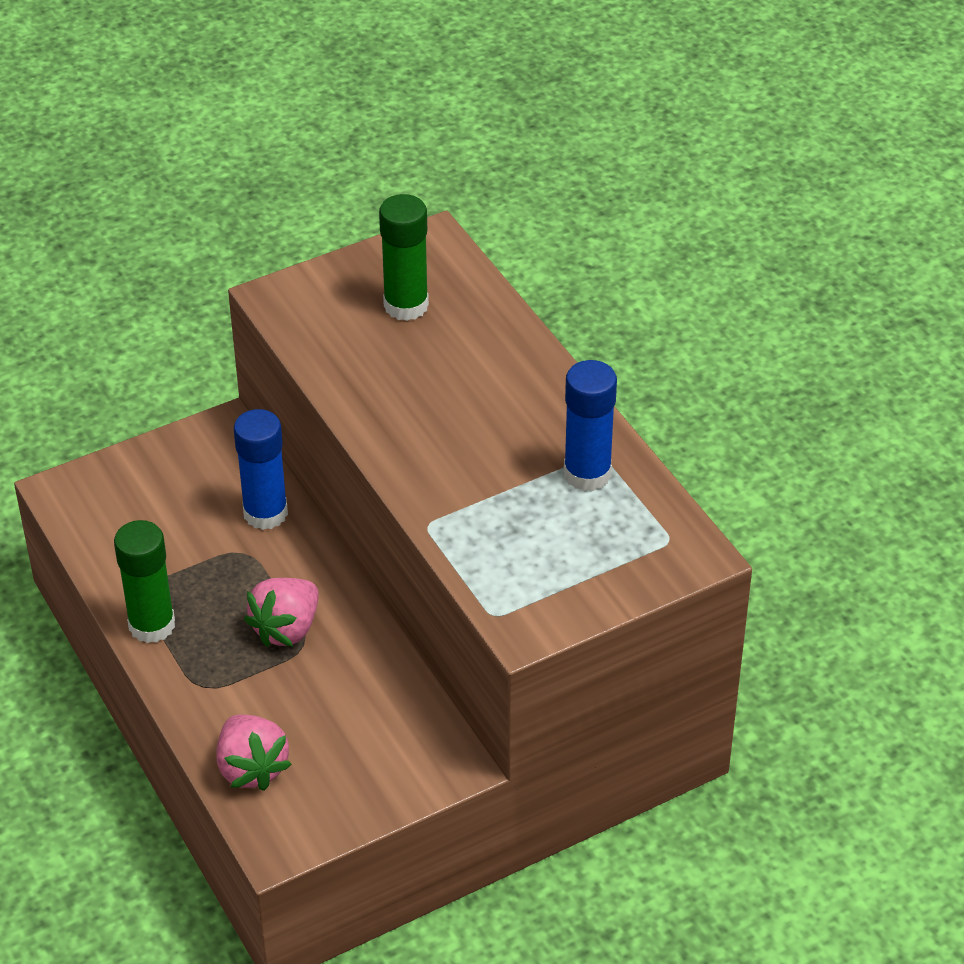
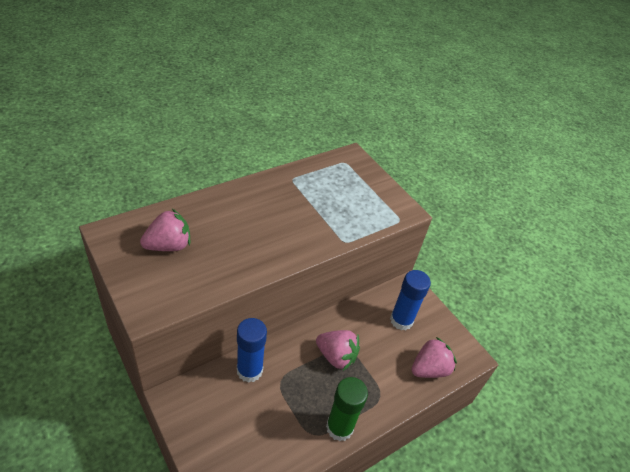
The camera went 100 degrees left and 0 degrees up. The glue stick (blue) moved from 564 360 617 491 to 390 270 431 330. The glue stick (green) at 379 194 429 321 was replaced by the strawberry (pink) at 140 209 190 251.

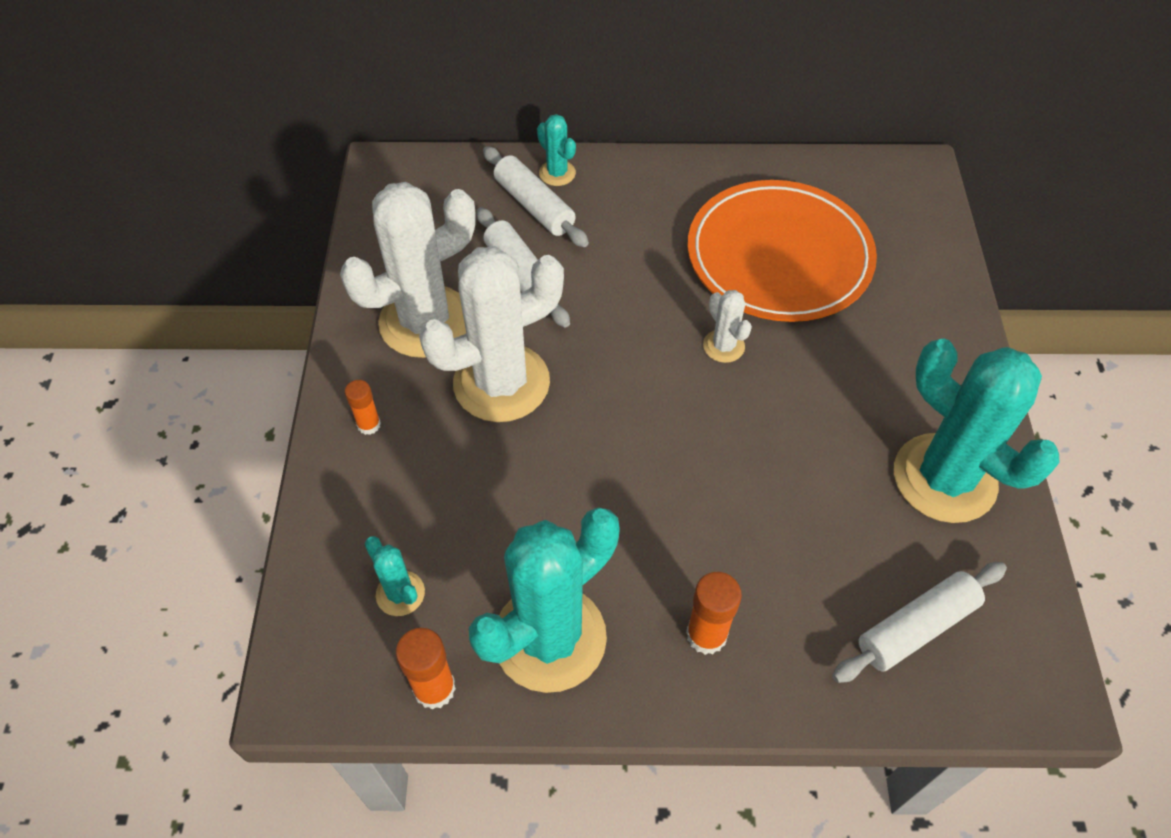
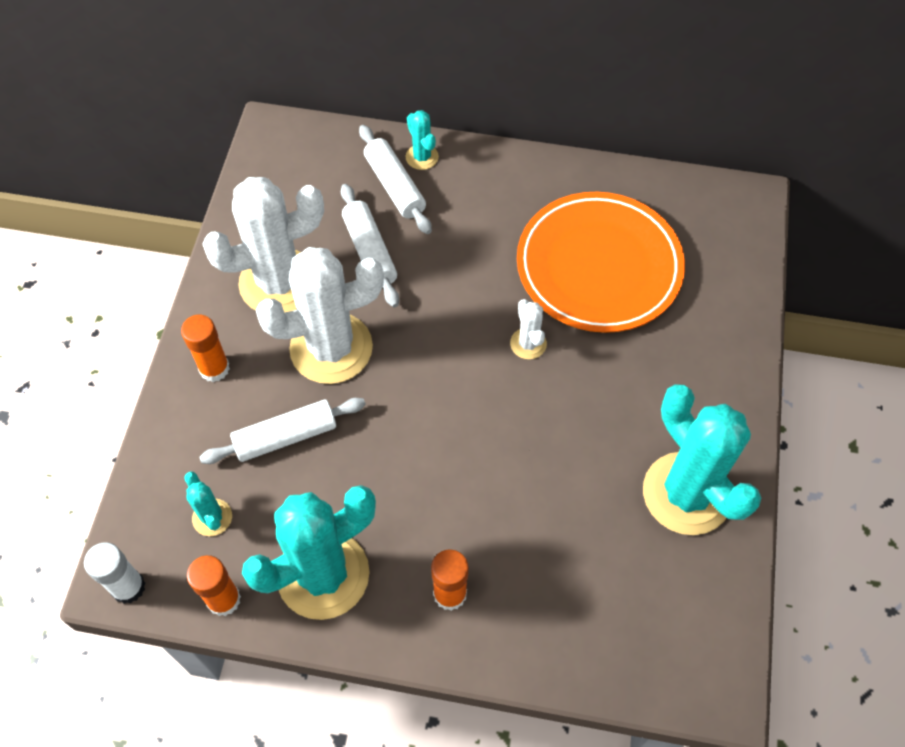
The camera went 10 degrees right and 5 degrees up. The glue stick (white) at 84 542 145 604 appeared. The rolling pin (white) moved from 832 562 1007 683 to 199 398 366 464. The glue stick (orange) at 345 380 381 435 changed to 1.53 times the size.

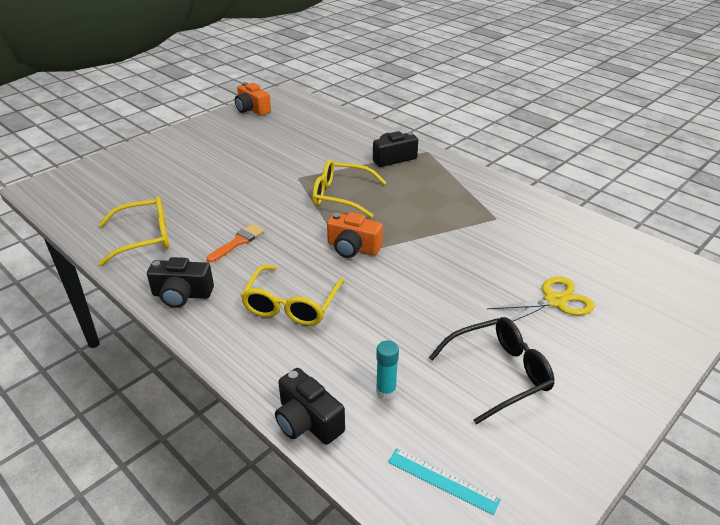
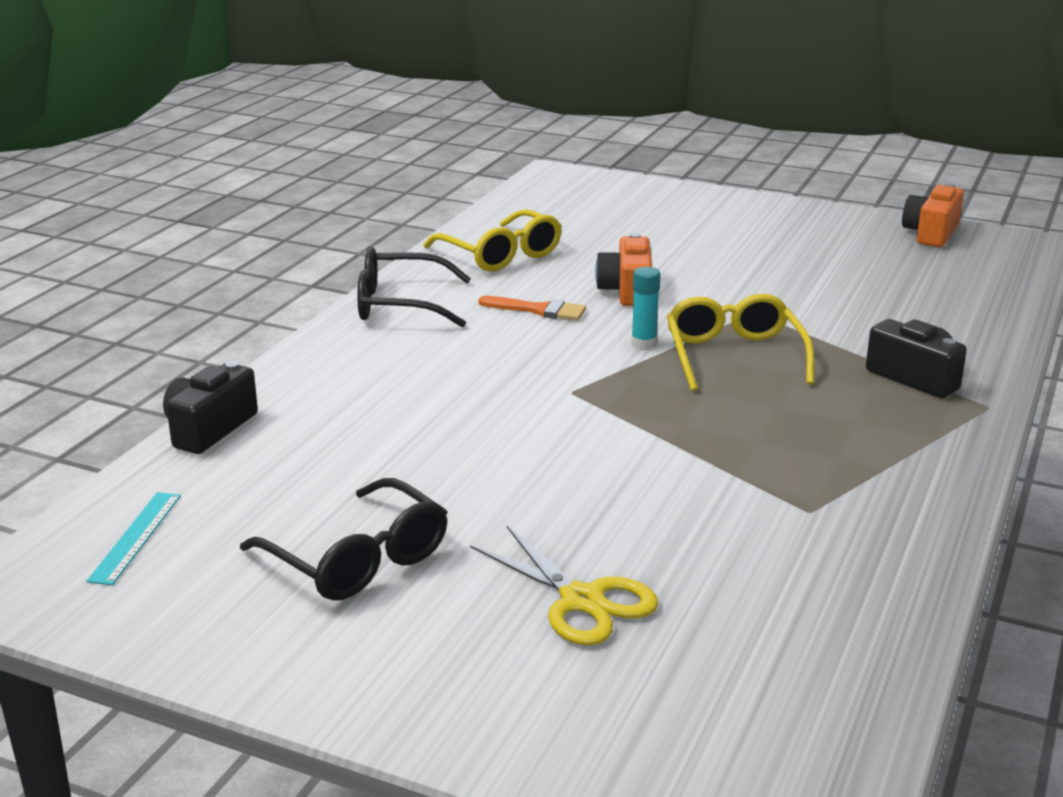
The camera went 70 degrees right and 10 degrees down. The glasses (yellow) at 241 265 345 326 disappeared. The camera (orange) moved from 327 212 383 258 to 595 233 652 306. The glue stick (turquoise) moved from 376 340 399 399 to 631 267 661 349. The camera (black) at 147 257 214 308 was replaced by the glasses (black) at 357 247 471 328.

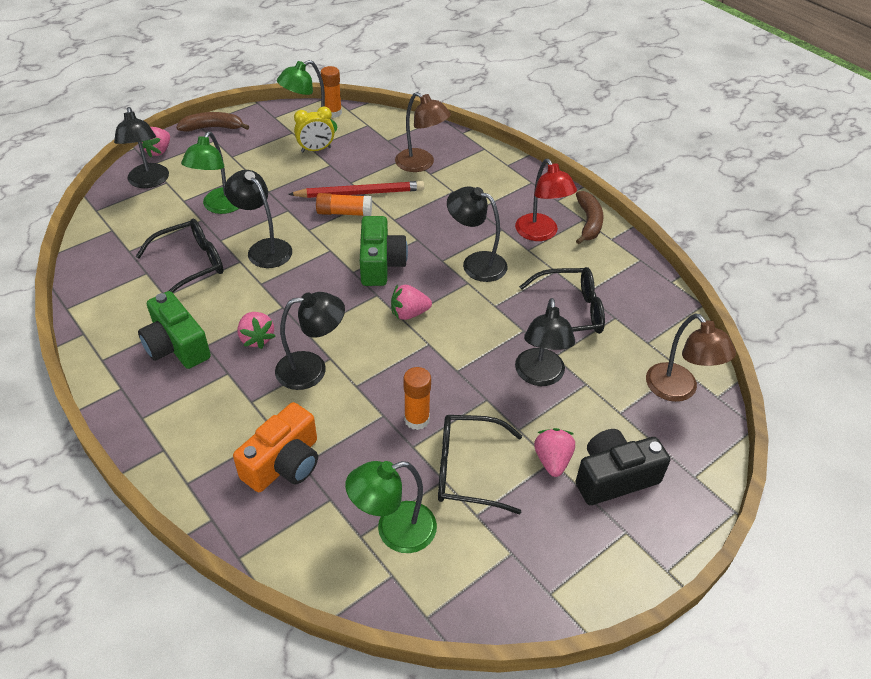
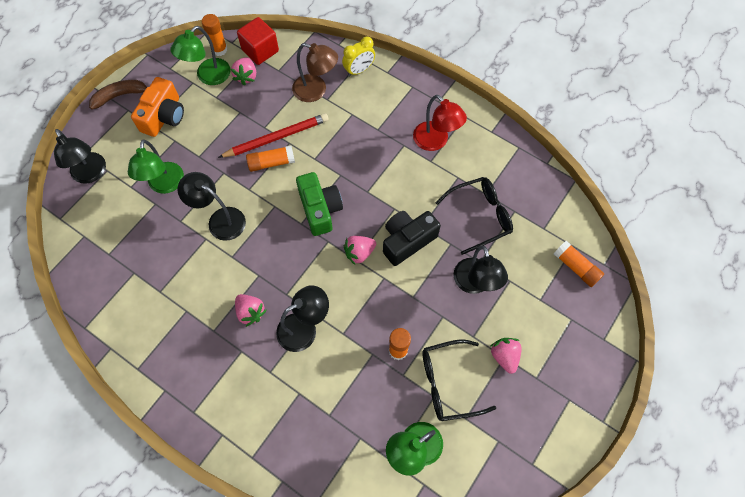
The camera went 15 degrees left and 20 degrees up. The glasses (black) at 136 219 224 293 disappeared. The camera (green) at 138 291 211 369 disappeared. The lamp (black) at 447 186 508 282 disappeared. The banana (brown) at 576 191 604 244 disappeared. The cube (red) at 237 17 279 65 appeared. The strawberry (pink) moved from 142 127 170 157 to 231 57 256 85. The camera (orange) moved from 233 402 318 492 to 131 77 184 137. The clock (yellow) moved from 294 107 335 152 to 342 36 375 77. The camera (black) moved from 576 429 670 505 to 383 211 441 266. The lamp (brown) at 646 313 736 402 was replaced by the glue stick (orange) at 554 241 604 287.

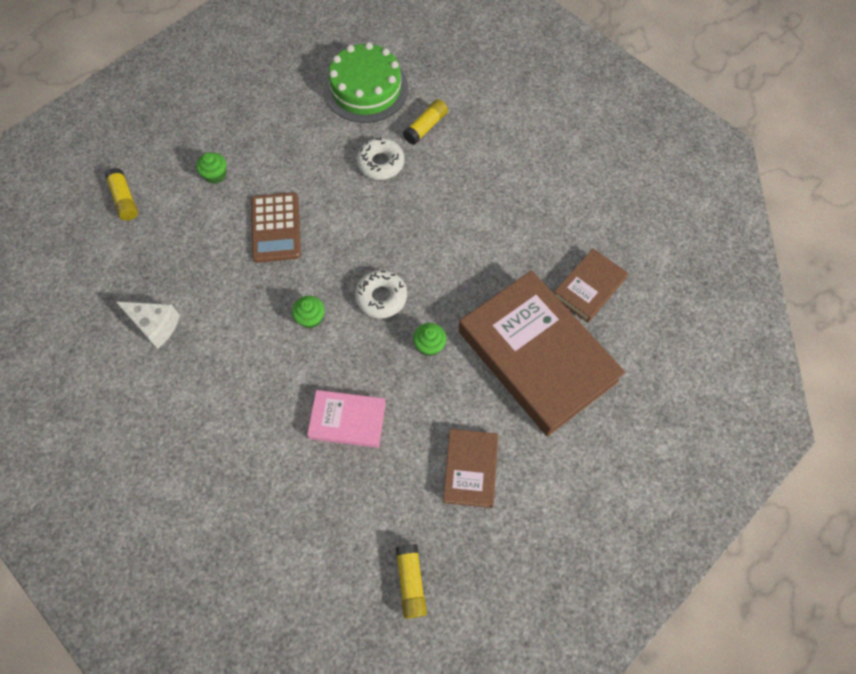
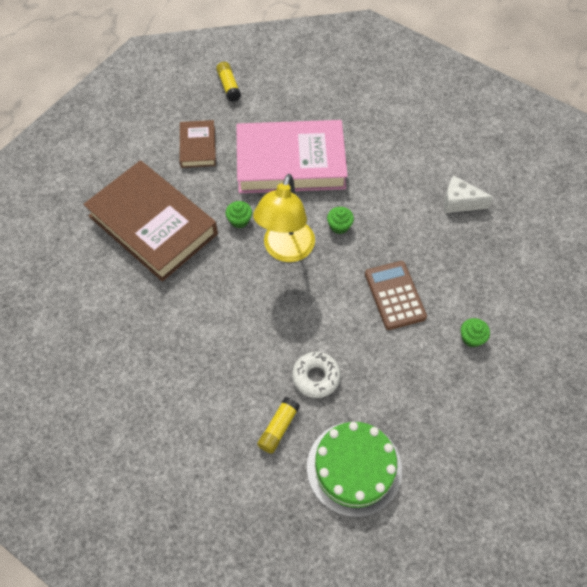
The camera went 170 degrees right and 5 degrees down. The glue stick (yellow) at 105 168 138 221 disappeared. The book (brown) at 554 249 628 323 disappeared. The donut (white) at 355 270 407 318 was replaced by the lamp (yellow) at 253 174 315 262. The book (pink) at 307 390 386 448 changed to 2.06 times the size.

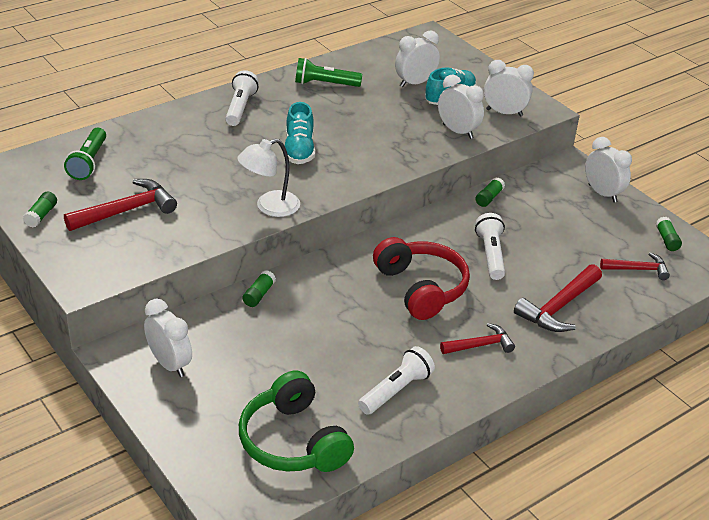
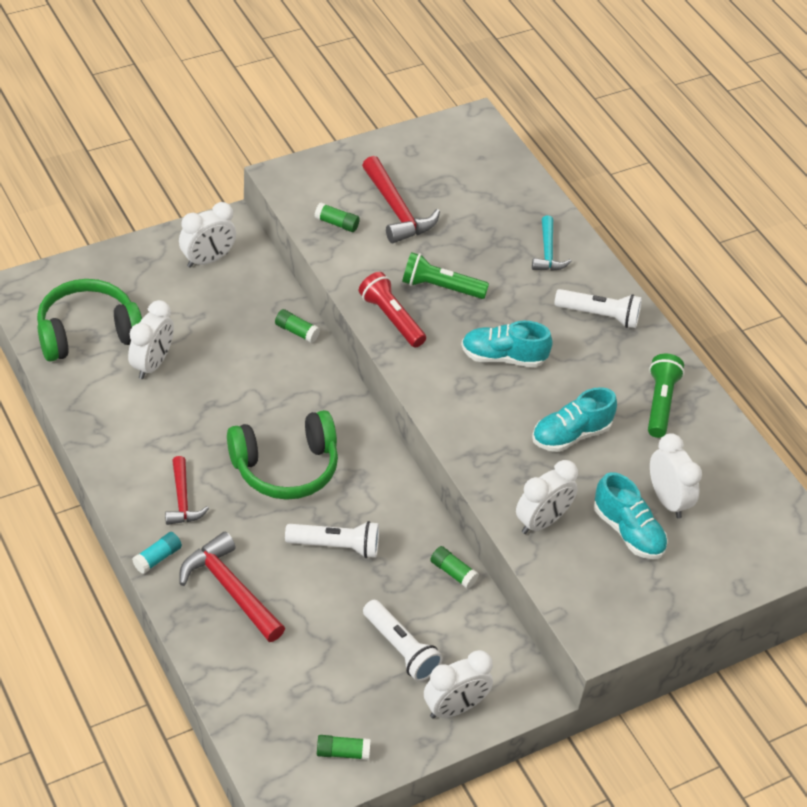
The camera went 95 degrees right and 10 degrees up. The hammer (red) at 600 253 670 280 disappeared. The glue stick (turquoise) at 132 532 182 574 appeared. The hammer (turquoise) at 532 215 572 271 appeared. The shoe (turquoise) at 532 387 617 452 appeared. The glue stick (green) moved from 23 192 57 228 to 315 203 360 232. The flashlight (green) moved from 64 128 106 180 to 402 252 489 299. The flashlight (white) moved from 358 346 435 415 to 363 600 443 682. The clock (white) moved from 484 60 534 117 to 128 300 174 379. The lamp (white) at 237 139 300 217 was replaced by the flashlight (red) at 359 272 426 348. The headphones (red) at 373 237 470 320 became the headphones (green) at 227 410 338 500.

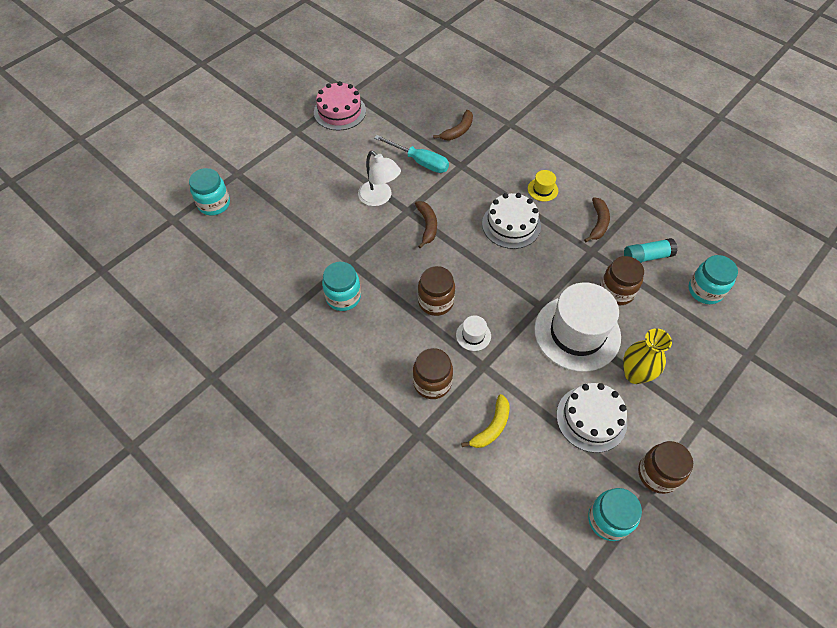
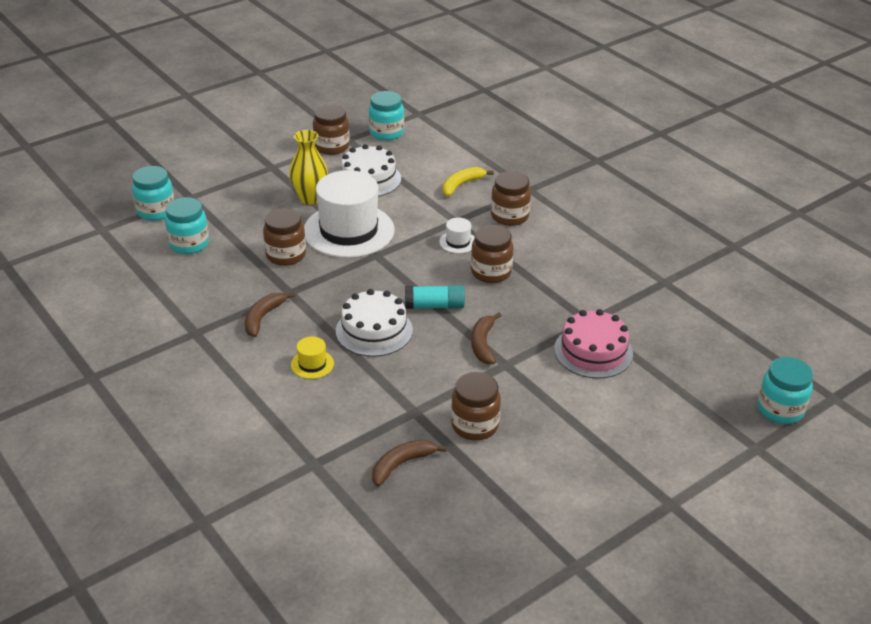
The camera went 170 degrees left and 20 degrees down. The lamp (white) at 358 151 401 206 disappeared. The cake (pink) moved from 314 81 366 131 to 554 309 633 379. The jar (turquoise) moved from 322 262 361 311 to 132 166 175 221. The glue stick (turquoise) moved from 624 238 677 263 to 405 285 465 309. The screwdriver (turquoise) at 374 135 449 173 was replaced by the jar (brown) at 451 372 501 440.

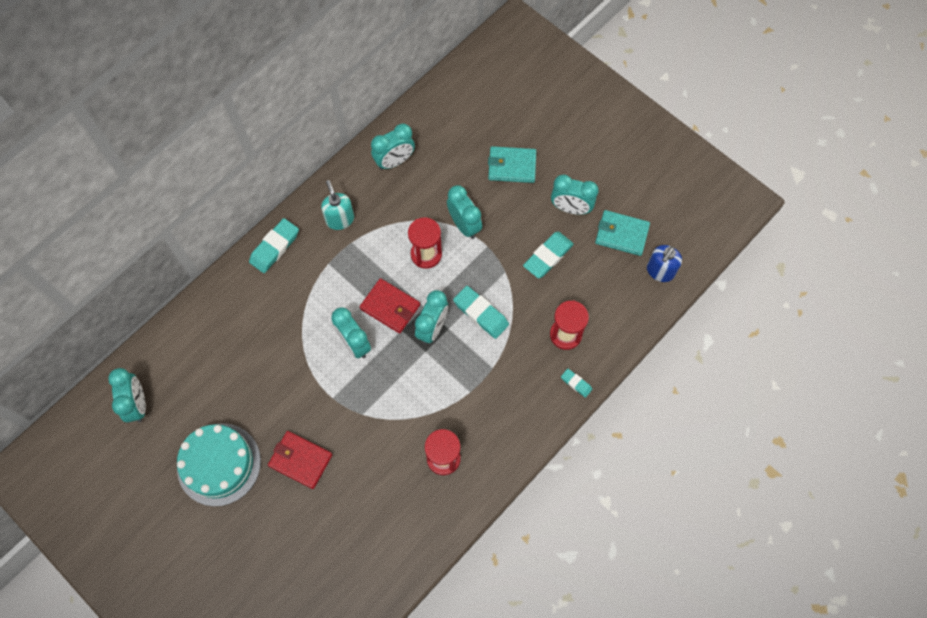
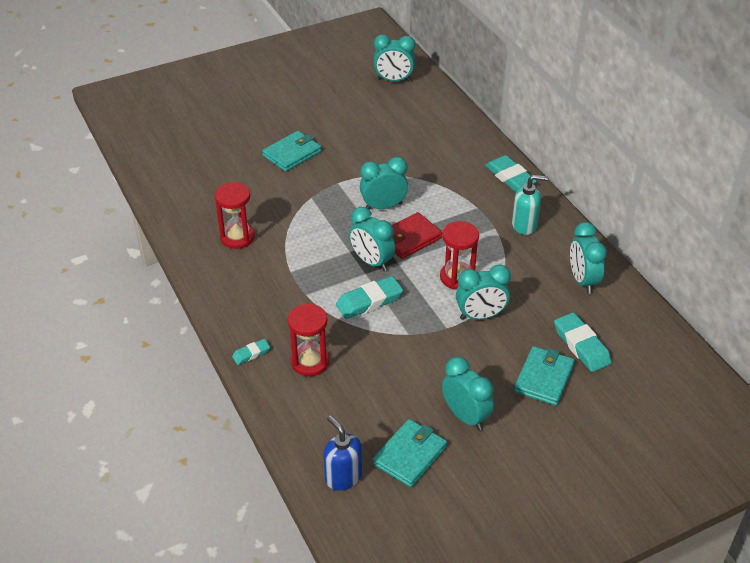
The camera went 110 degrees right and 25 degrees down. The cake (turquoise) at 177 423 261 506 disappeared. The eraser (turquoise) moved from 523 232 574 278 to 554 312 612 372. The wallet (red) at 268 431 332 489 became the wallet (turquoise) at 262 131 321 172. The clock (turquoise) at 551 175 599 215 turned 105 degrees clockwise.

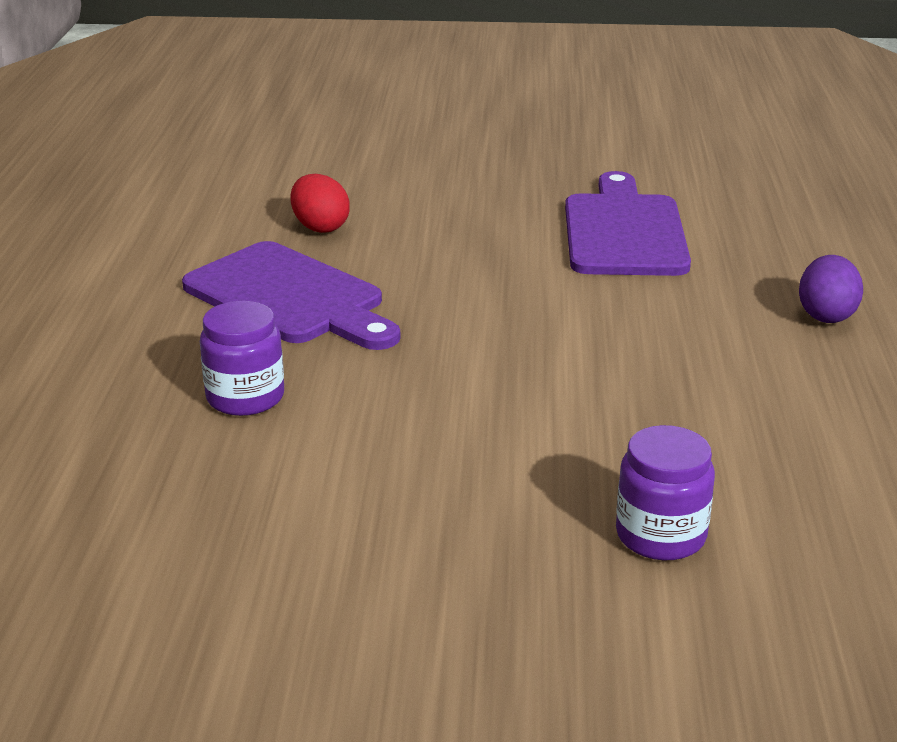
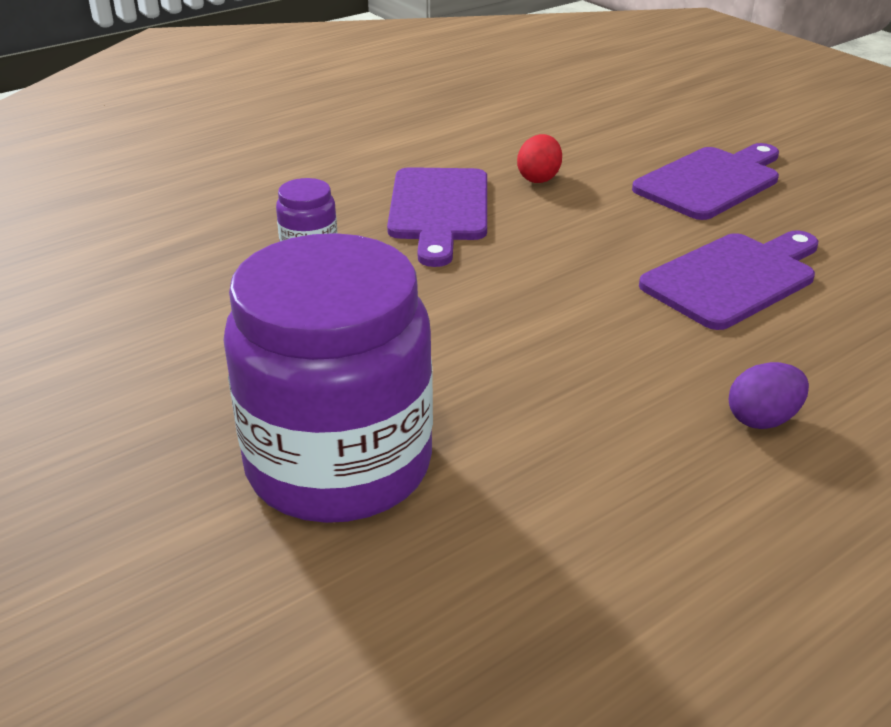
The camera went 50 degrees right and 5 degrees up. The cutting board (purple) at 632 143 779 220 appeared. The jar (purple) at 616 425 715 560 changed to 2.43 times the size.

